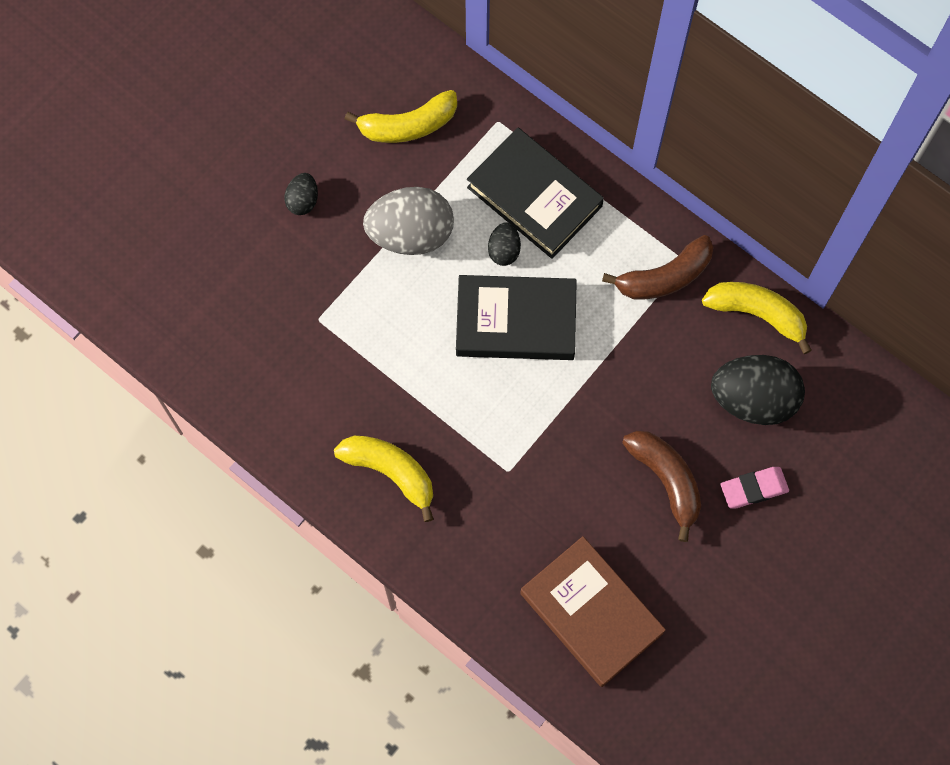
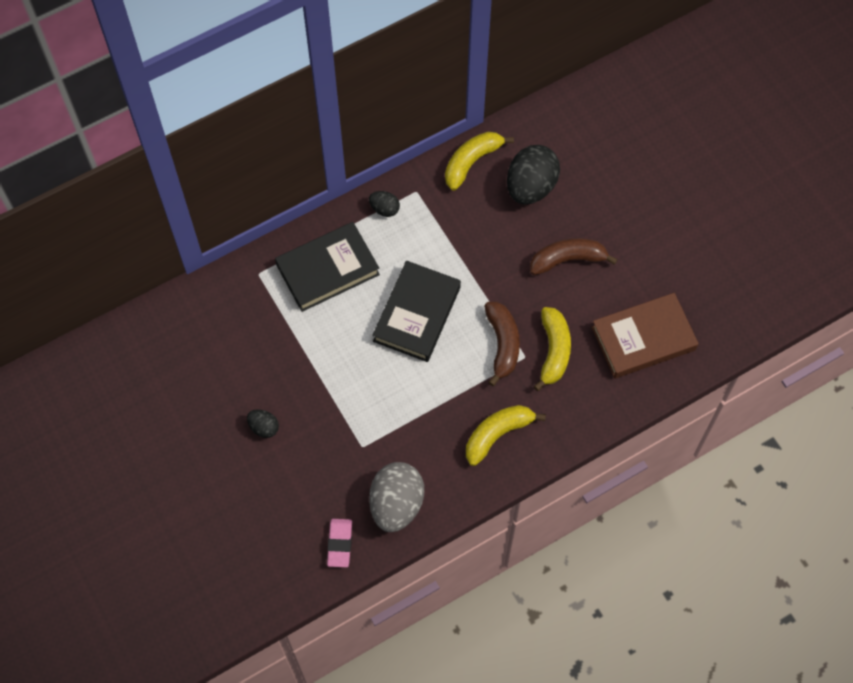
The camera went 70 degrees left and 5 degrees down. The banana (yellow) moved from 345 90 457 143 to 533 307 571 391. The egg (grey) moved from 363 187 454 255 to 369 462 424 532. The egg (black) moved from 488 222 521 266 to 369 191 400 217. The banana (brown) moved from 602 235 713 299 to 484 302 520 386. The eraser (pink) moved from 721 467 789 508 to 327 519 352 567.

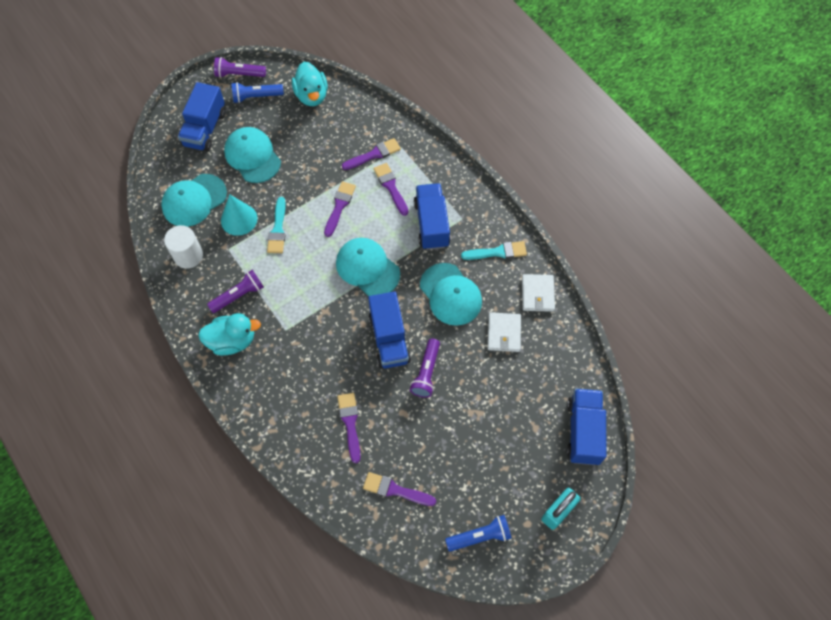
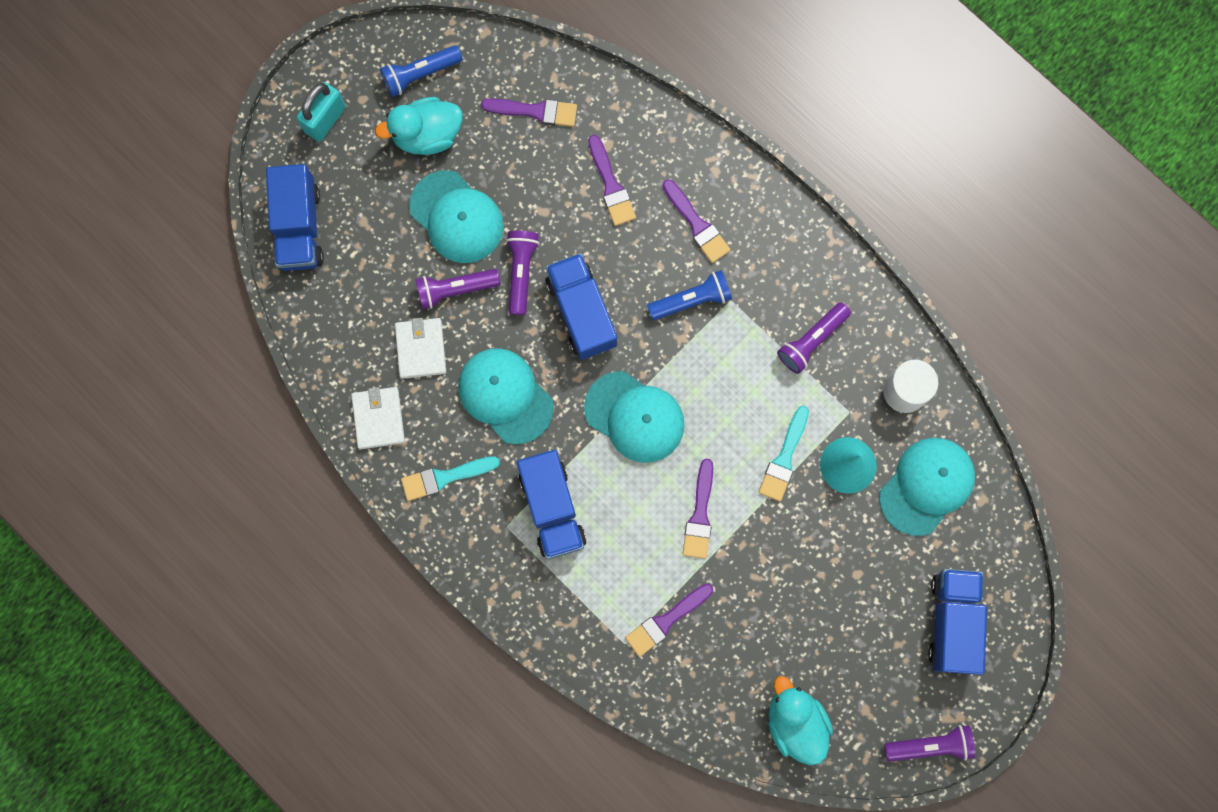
The camera went 170 degrees right and 15 degrees up. The flashlight (purple) at 415 269 501 309 appeared. The duck (turquoise) moved from 198 313 261 356 to 375 97 462 155. The cap (turquoise) moved from 224 127 281 183 to 409 170 504 263. The flashlight (blue) moved from 231 82 284 103 to 647 270 732 320. The brush (purple) moved from 374 163 409 216 to 663 179 731 263. The brush (turquoise) at 267 197 286 253 turned 150 degrees counterclockwise.

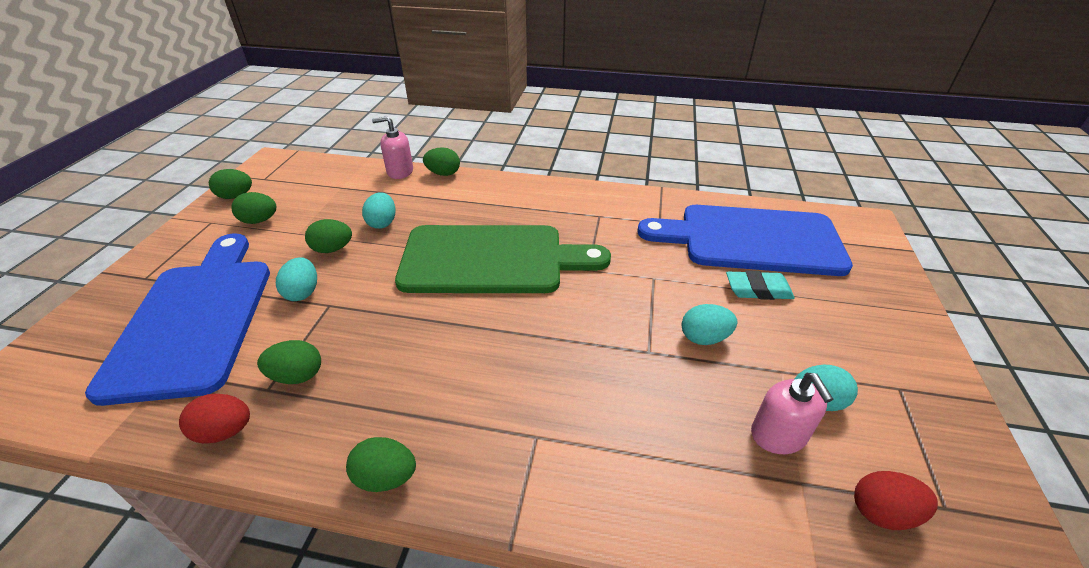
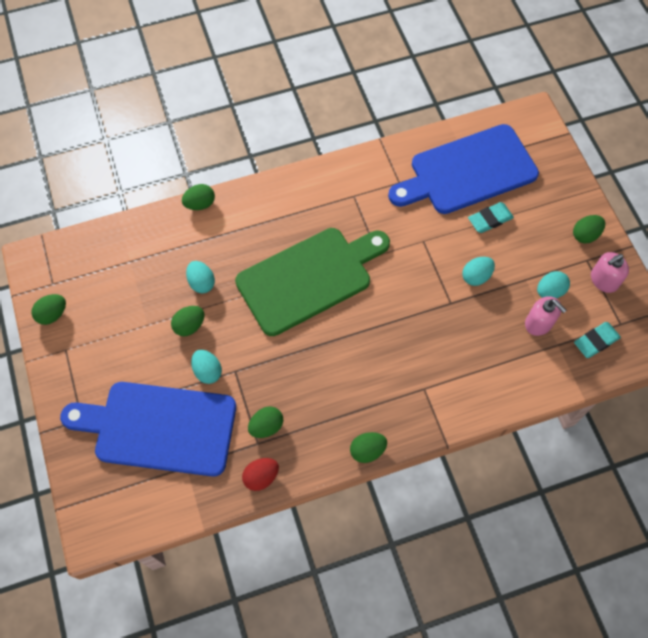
The camera went 30 degrees left and 25 degrees up. The egg (green) moved from 231 192 277 224 to 573 215 605 243. The soap dispenser (pink) moved from 372 116 413 179 to 591 252 629 293. The egg (red) at 854 471 938 530 was replaced by the eraser (turquoise) at 574 322 621 358. The cutting board (blue) at 85 234 270 406 turned 45 degrees counterclockwise.

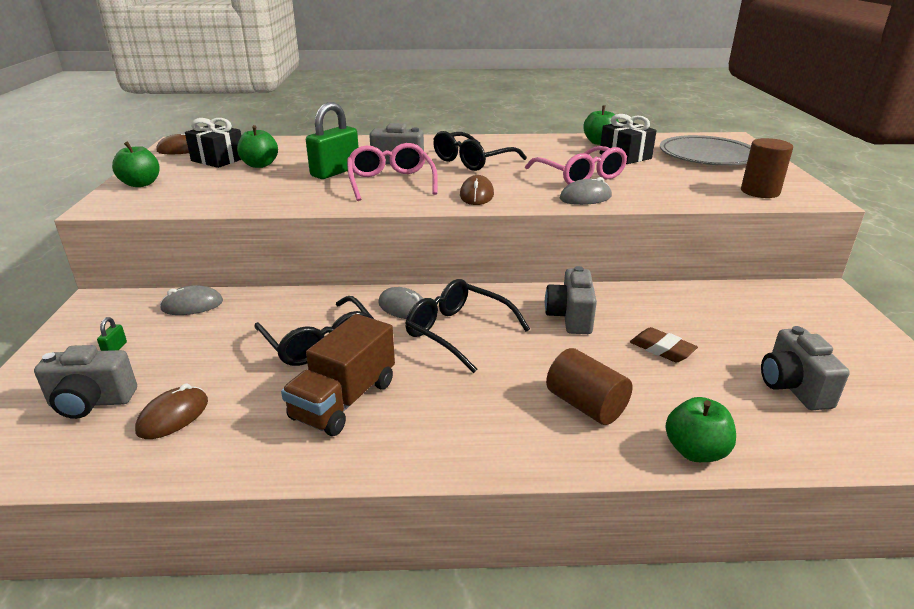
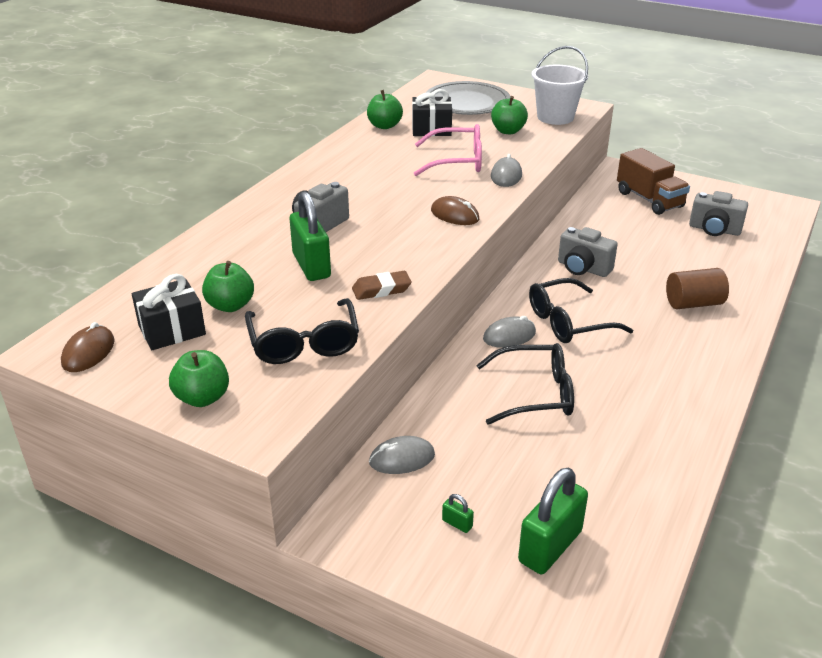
The camera went 60 degrees left and 5 degrees up. The mouse (brown) at 135 383 208 439 disappeared. The glasses (pink) at 347 143 438 201 disappeared. The truck (brown) moved from 281 314 395 436 to 617 148 690 215. The glasses (black) moved from 433 131 527 171 to 245 298 359 364. The eraser (brown) moved from 630 327 698 362 to 352 271 412 300. The apple (green) moved from 665 397 736 462 to 491 96 528 134. The camera (grey) at 34 345 137 419 was replaced by the padlock (green) at 518 468 588 574. The cylinder (brown) at 741 138 793 198 was replaced by the bucket (white) at 531 46 588 125. The mouse (grey) at 160 285 223 315 turned 60 degrees clockwise.

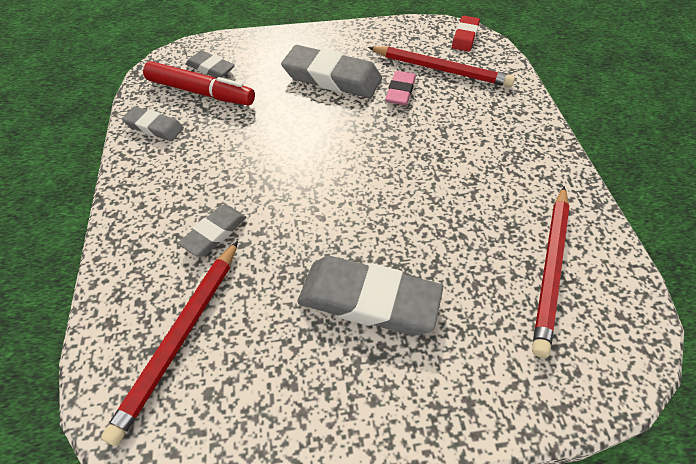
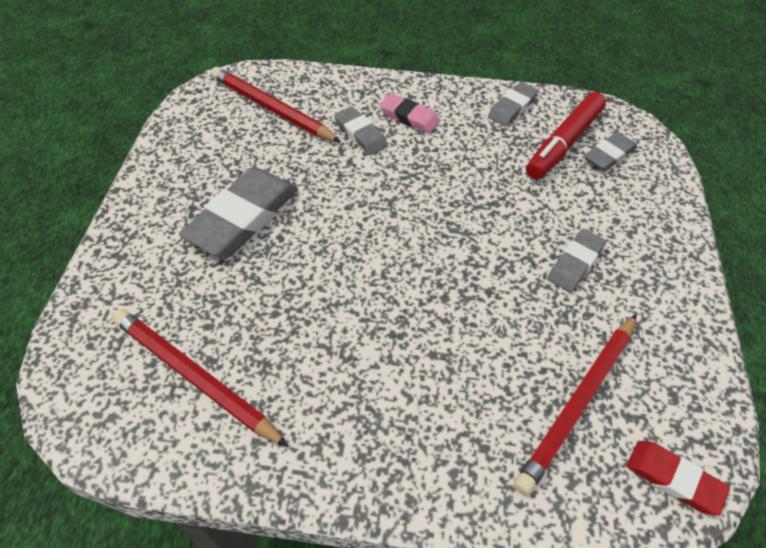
The camera went 105 degrees right and 0 degrees up. The eraser (pink) moved from 385 71 416 105 to 379 93 440 133. The eraser (grey) at 281 45 382 98 changed to 0.55 times the size.

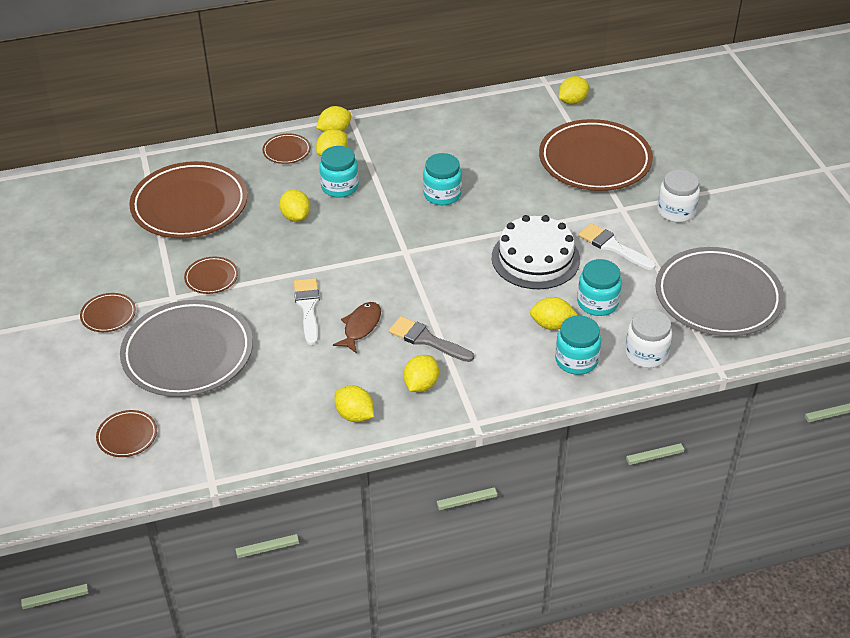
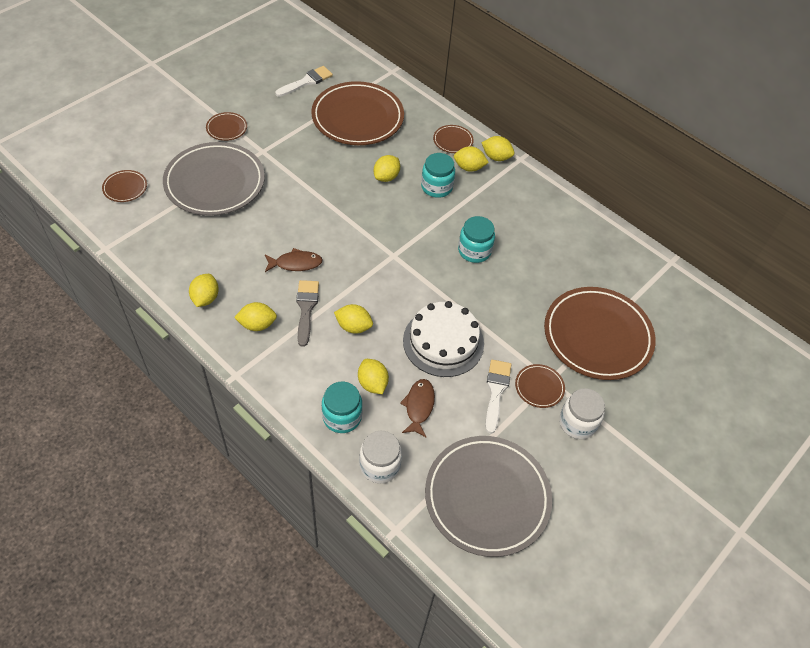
The camera went 55 degrees right and 10 degrees up. The plate (brown) moved from 184 257 238 294 to 515 364 565 408. The brush (white) moved from 294 278 320 345 to 275 66 333 97. The lemon (yellow) moved from 559 76 589 105 to 334 304 373 334. The jar (turquoise) at 577 259 622 316 was replaced by the fish (brown) at 400 379 435 437.

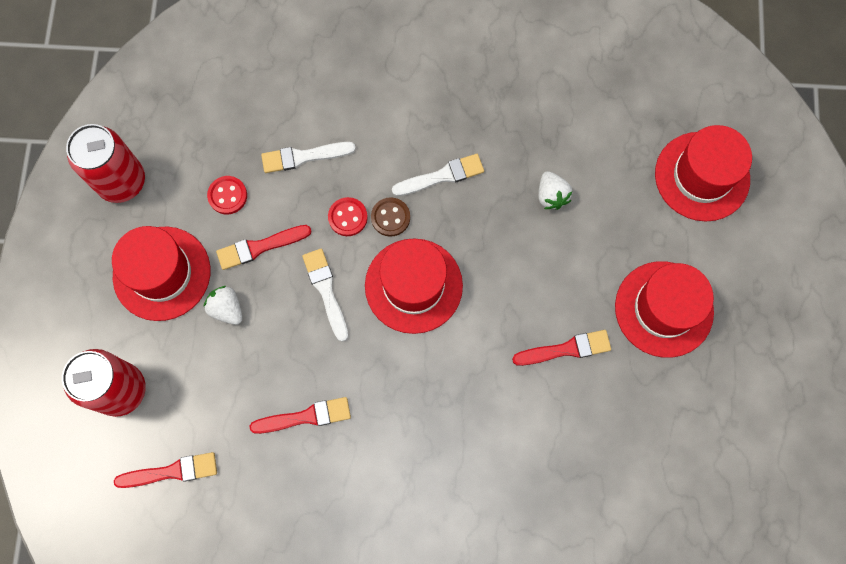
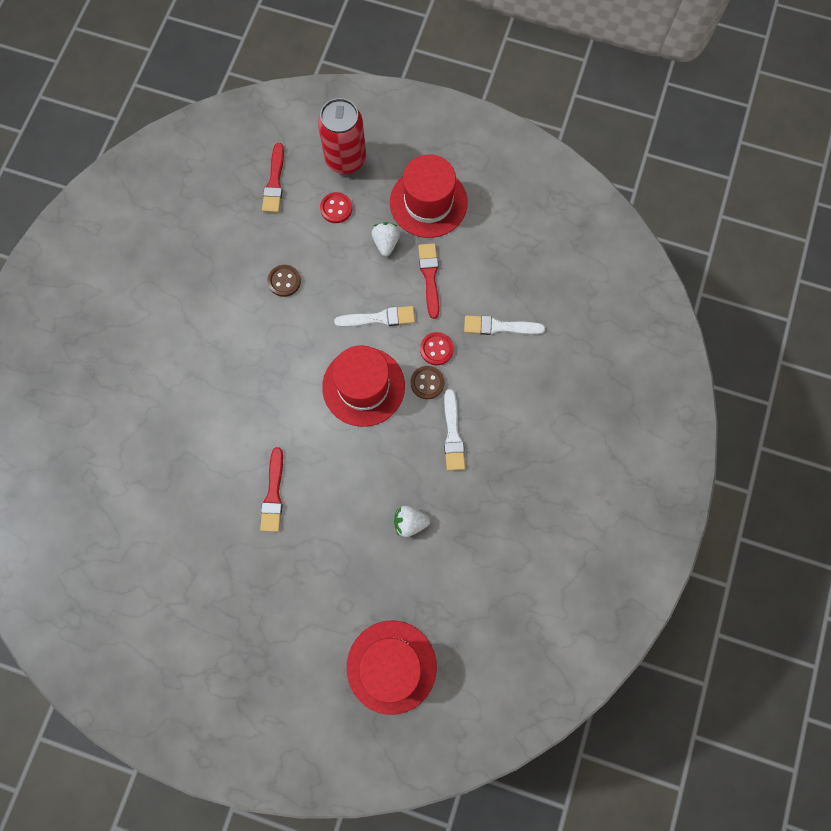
The camera went 105 degrees right and 0 degrees up. The can (red) at 66 124 145 203 disappeared. The hat (red) at 615 261 714 358 disappeared. The button (red) moved from 207 176 247 214 to 320 192 352 223. The brush (red) at 249 397 351 434 was replaced by the button (brown) at 267 265 301 297. The strawberry (white) at 203 286 243 325 turned 60 degrees counterclockwise. The brush (white) at 261 142 356 173 turned 90 degrees counterclockwise.

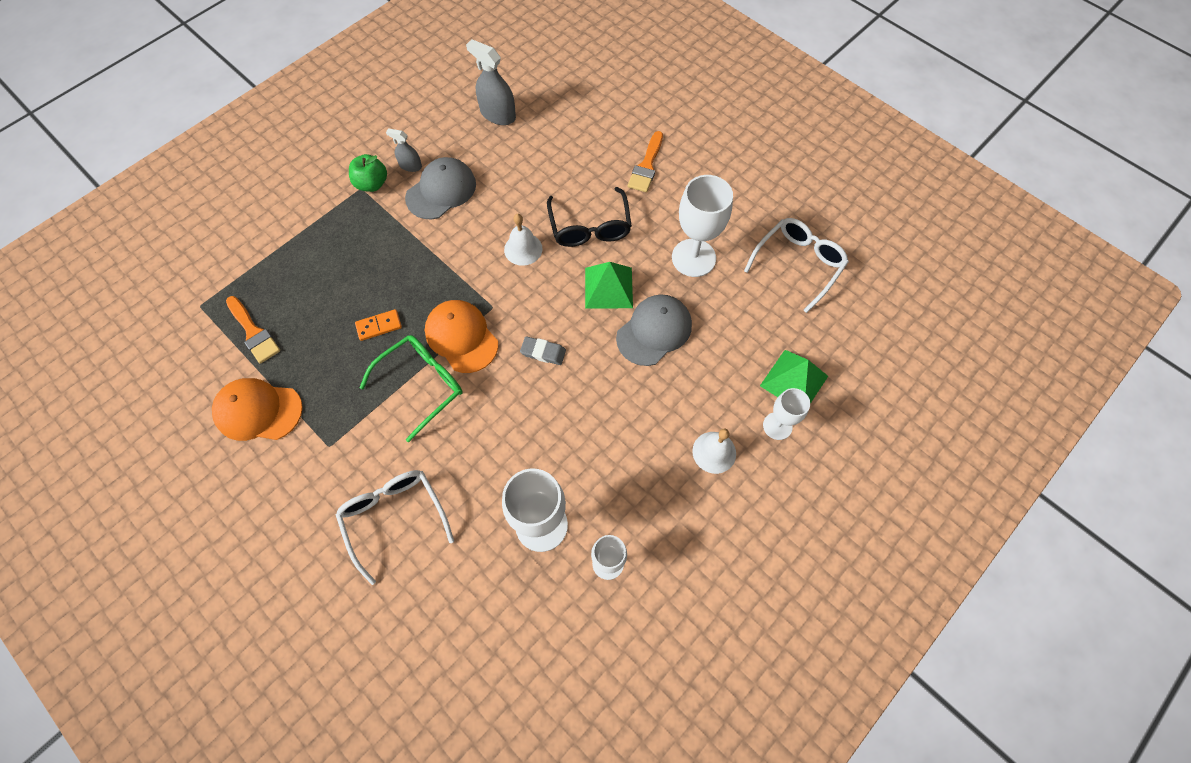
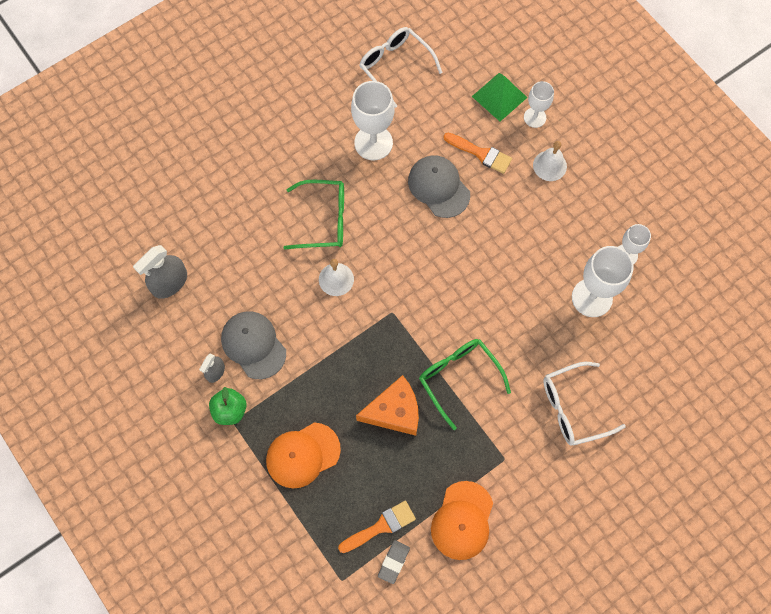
The camera went 80 degrees left and 5 degrees up. The pyramid (green) at 585 262 633 309 disappeared. The cap (orange) moved from 425 300 498 373 to 266 423 341 488. The eraser (grey) moved from 520 336 566 365 to 378 540 410 584. The brush (orange) moved from 628 131 663 192 to 444 133 512 174. The domino (orange) at 355 309 402 341 was replaced by the cheese (orange) at 356 375 419 436. The glasses (black) at 547 187 632 247 became the glasses (green) at 284 180 344 249.

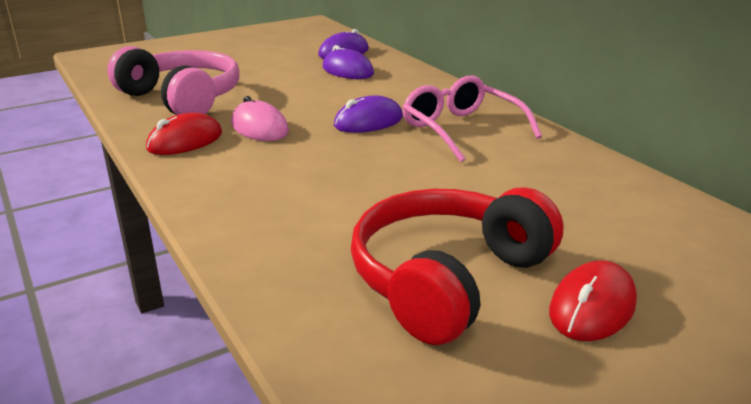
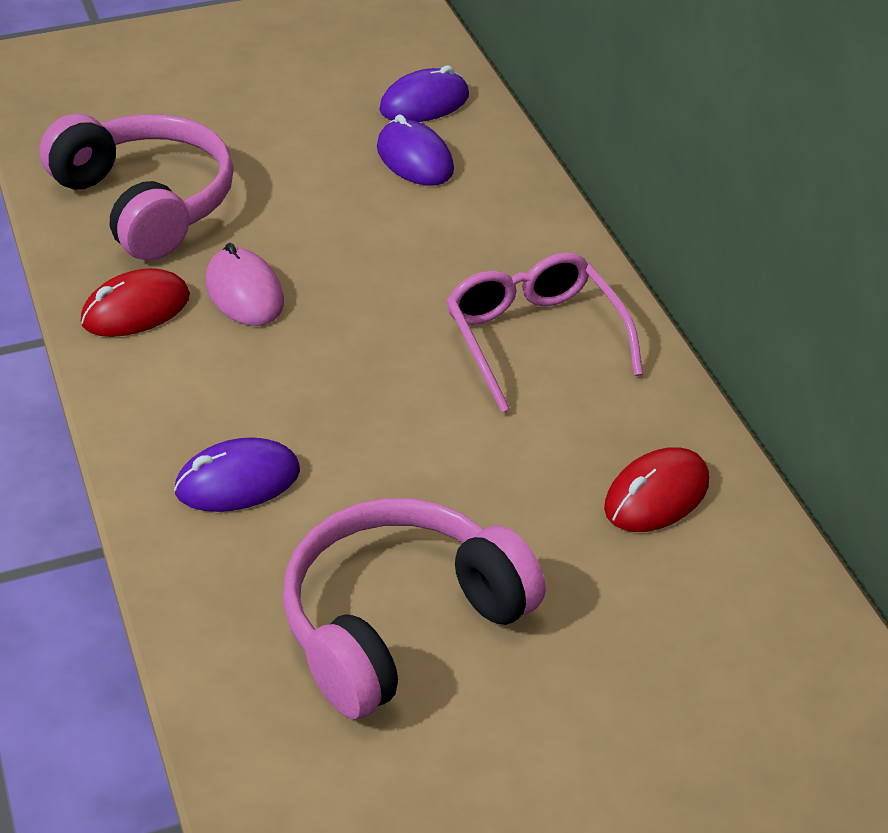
The camera went 10 degrees right and 15 degrees up. The mouse (purple) moved from 334 95 403 133 to 174 437 300 512. The mouse (red) moved from 549 260 637 341 to 604 447 709 532. The headphones (red) at 351 187 563 345 became the headphones (pink) at 283 498 546 720.

